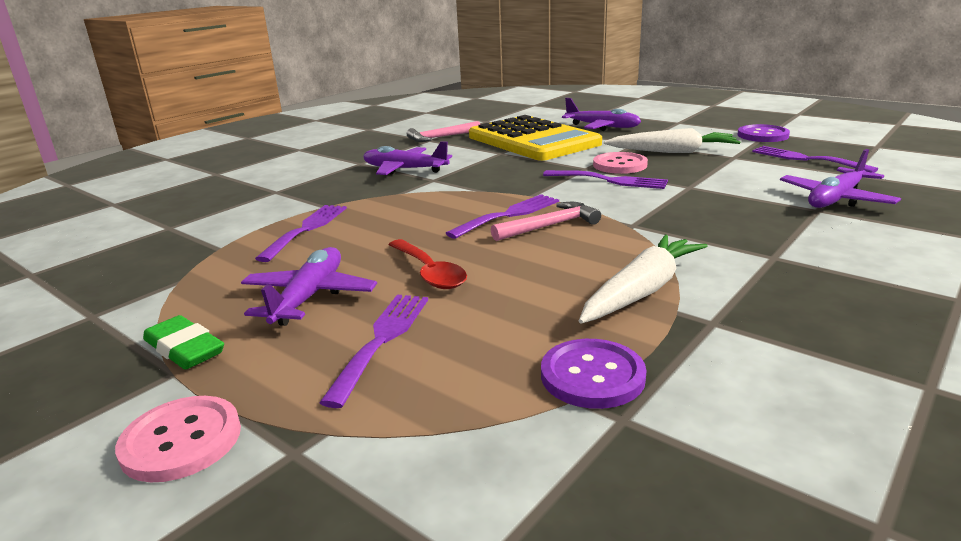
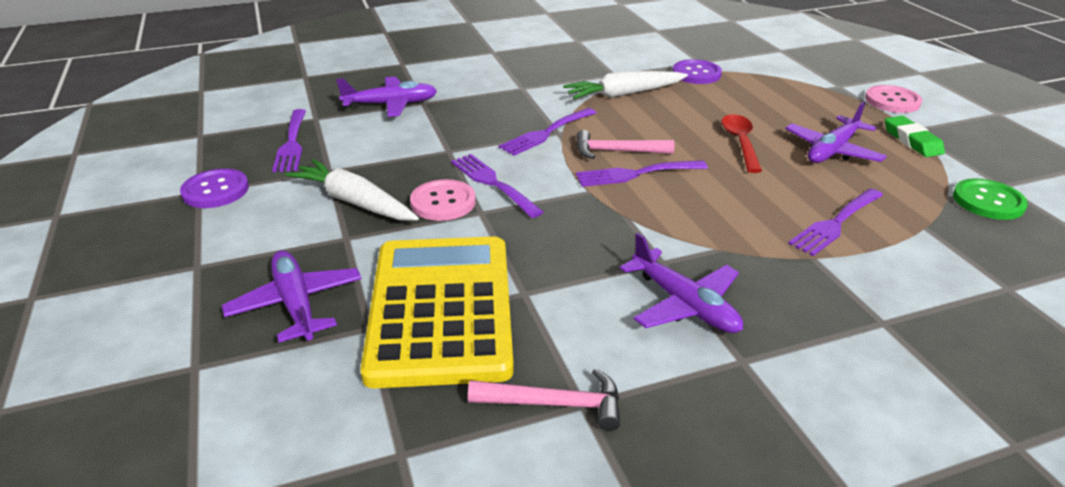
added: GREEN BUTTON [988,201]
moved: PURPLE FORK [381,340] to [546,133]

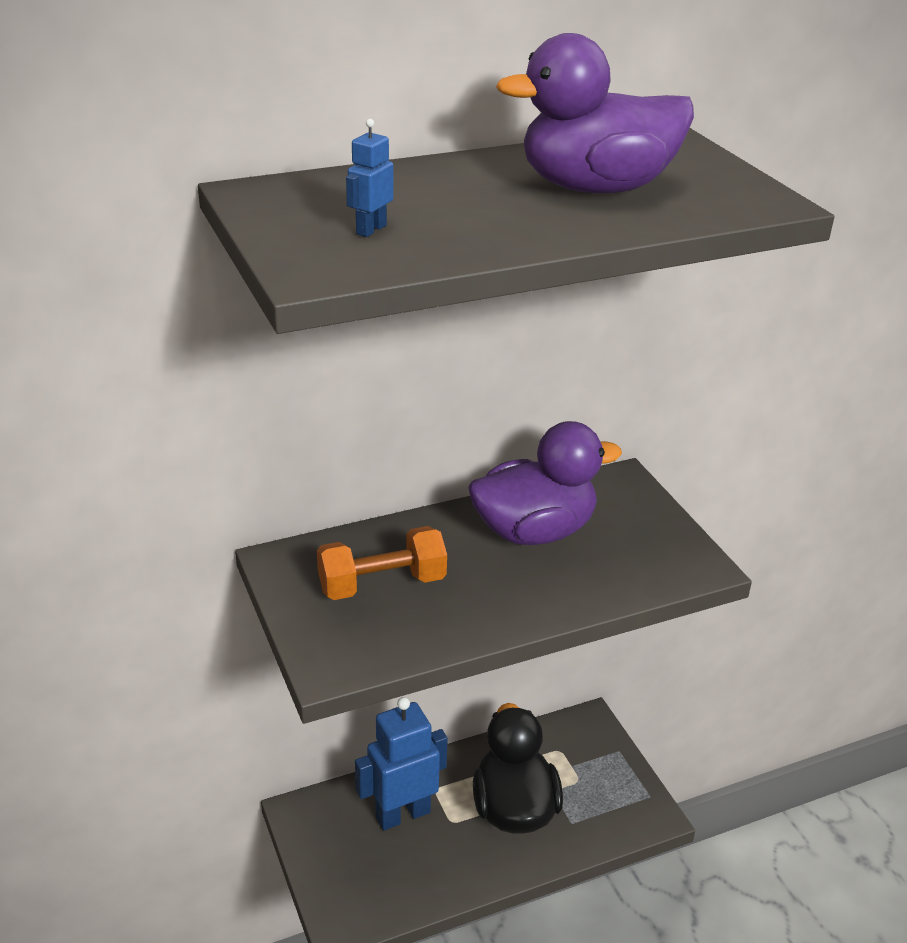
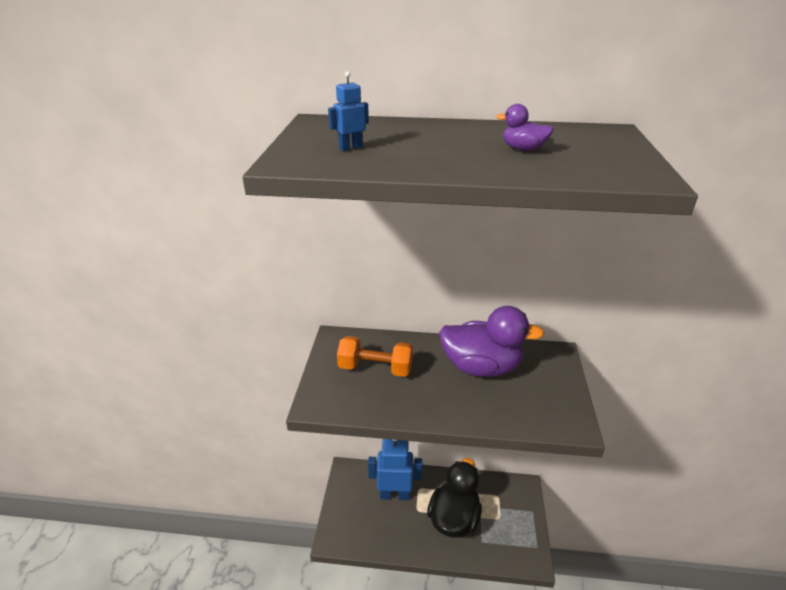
resized: PURPLE DUCK [596,188] = [523,149] x0.41

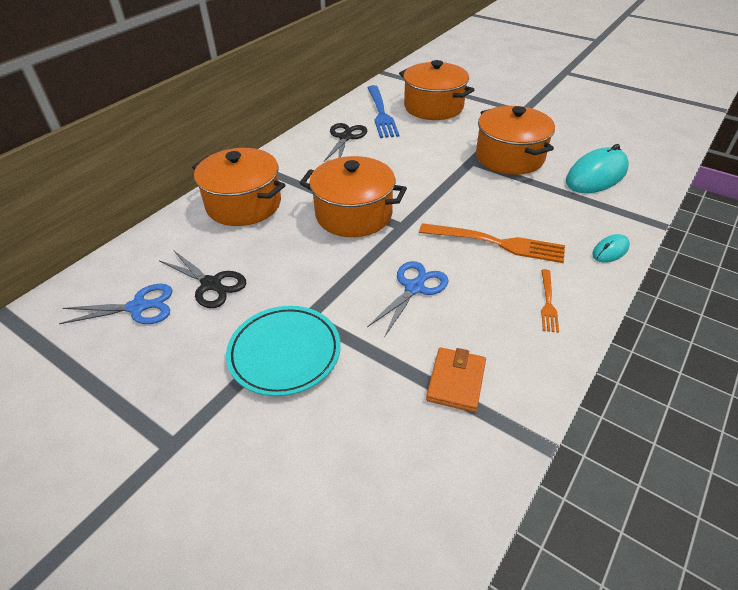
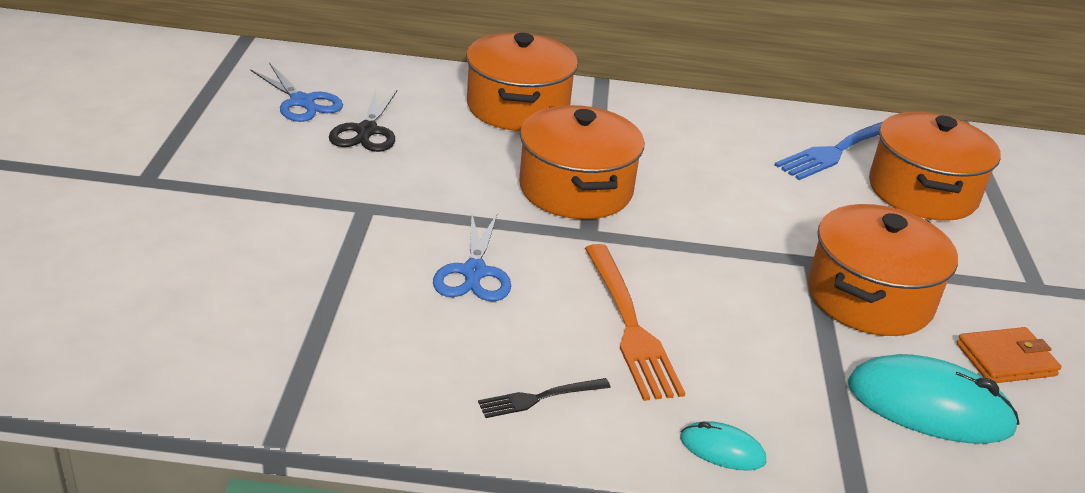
removed: TURQUOISE PLATE [284,353]; BLACK SCISSORS [345,137]
moved: ORANGE WALLET [456,381] to [1006,360]
recoloured: ORANGE FORK [548,303] to BLACK FORK [539,398]
turned: BLUE SCISSORS [414,288] = [474,272] 90 degrees clockwise

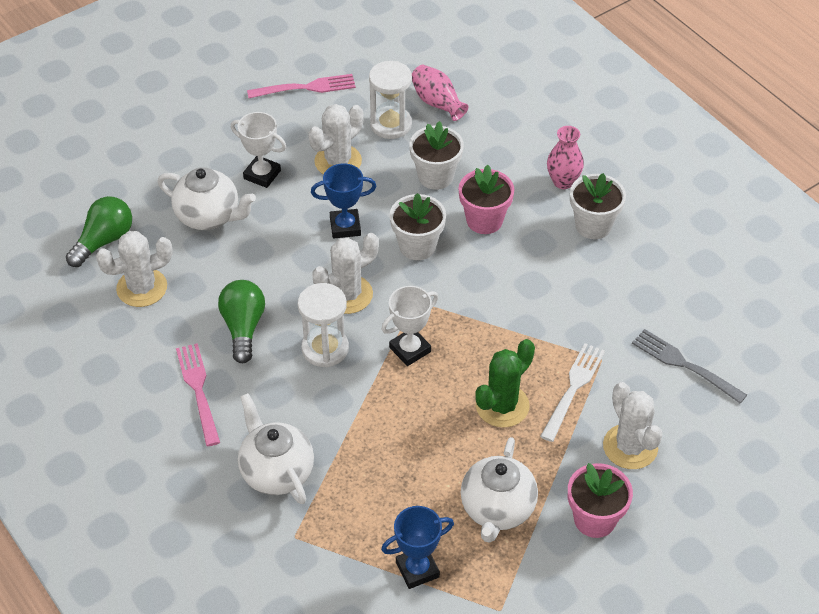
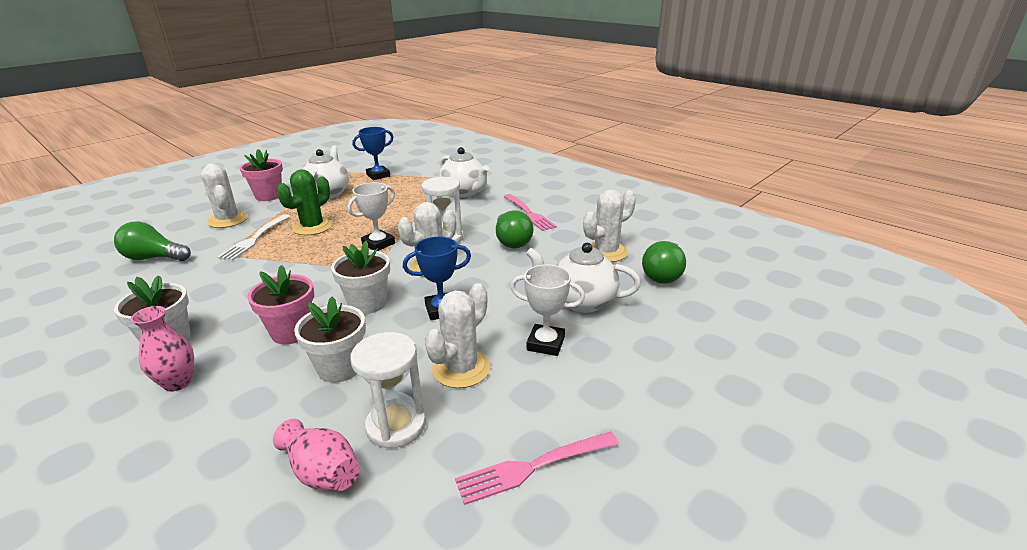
replaced: GREY FORK [684,365] to GREEN LIGHT BULB [154,258]

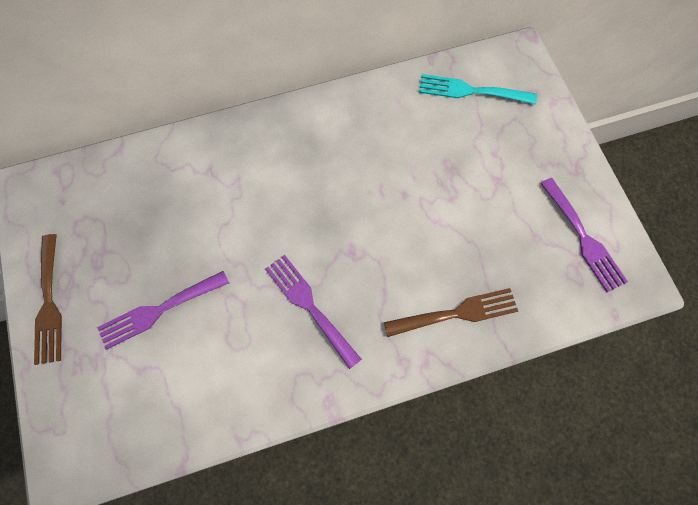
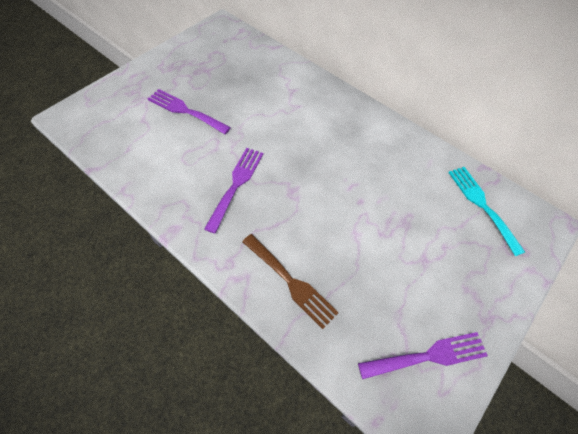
removed: BROWN FORK [49,304]
turned: PURPLE FORK [583,238] = [428,356] 135 degrees counterclockwise

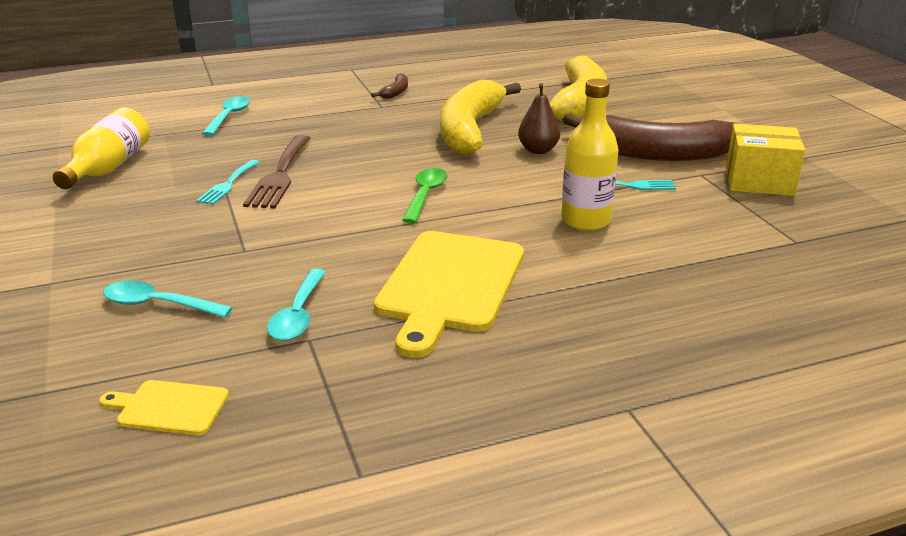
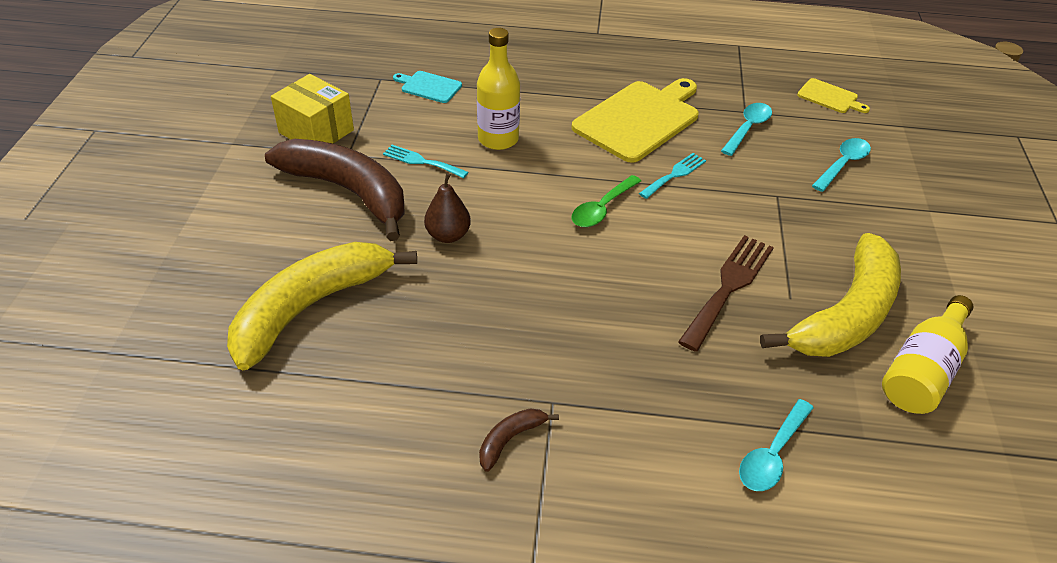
added: TURQUOISE CUTTING BOARD [429,87]
moved: TURQUOISE FORK [228,184] to [674,174]; YELLOW BANANA [470,129] to [846,315]
turned: TURQUOISE SPOON [158,305] = [843,164] 90 degrees counterclockwise

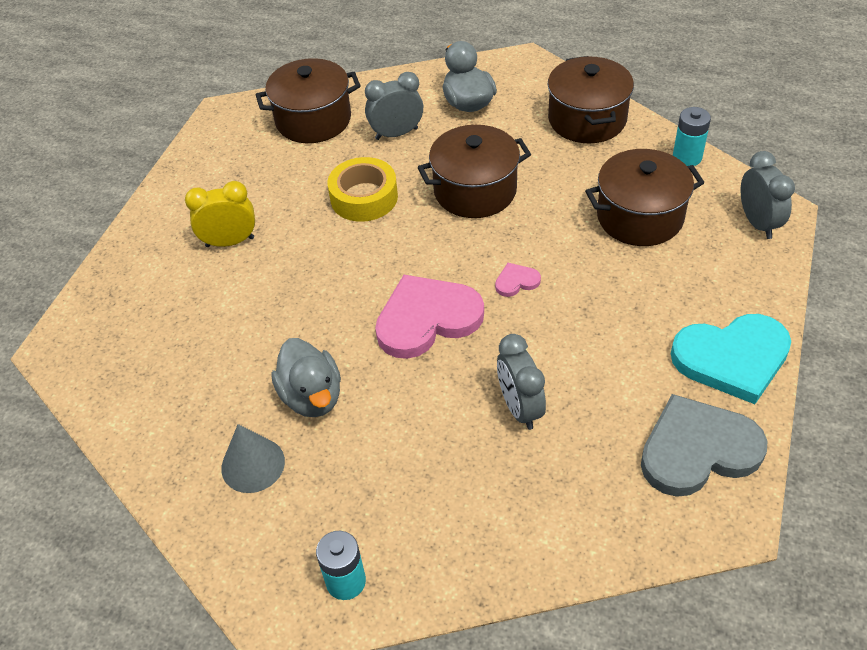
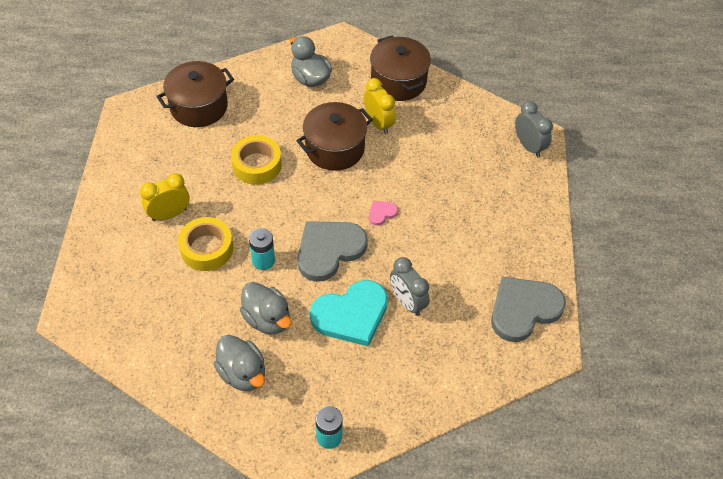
removed: GREY CLOCK [396,134]; BROWN POT [640,217]
added: YELLOW TAPE [207,249]; YELLOW CLOCK [378,123]
moved: TURQUOISE HEART [732,358] to [351,315]; TURQUOISE BATTERY [687,157] to [263,260]
replaced: GREY CONE [253,464] to GREY DUCK [242,373]
recoloured: PINK HEART [427,319] to GREY HEART [329,250]

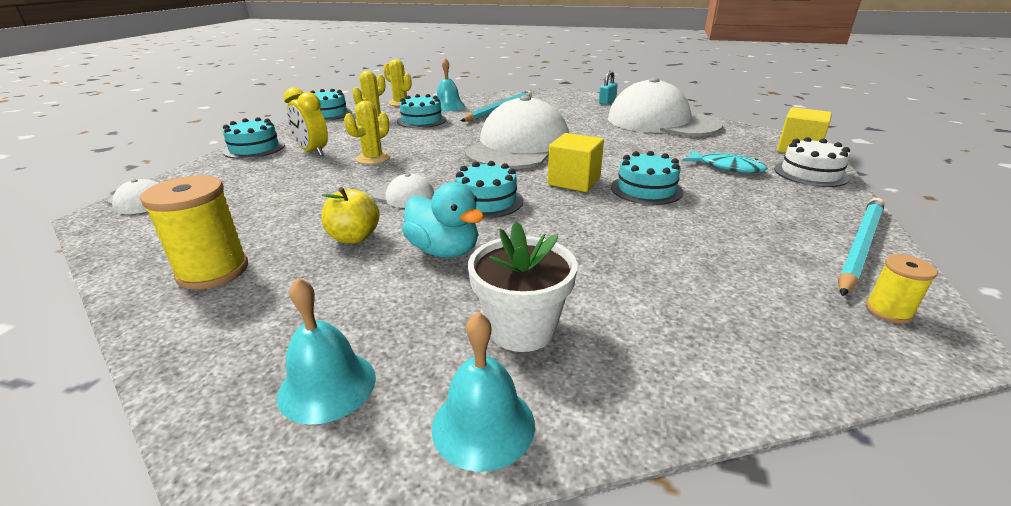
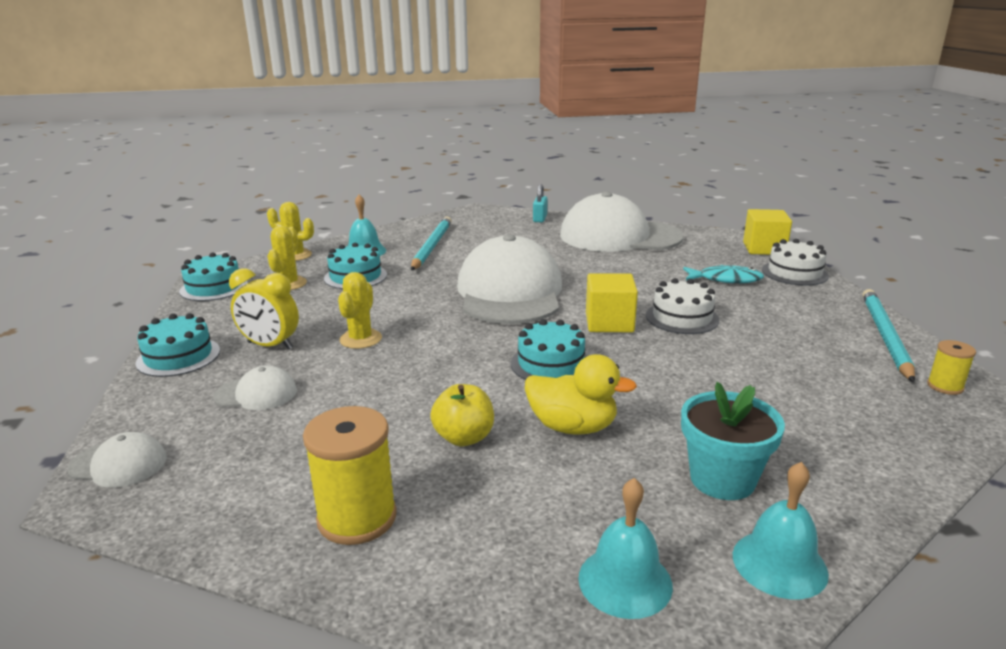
moved: WHITE CAP [403,195] to [256,394]
recoloured: TURQUOISE DUCK [444,251] to YELLOW DUCK [572,427]; WHITE FLOWER POT [521,329] to TURQUOISE FLOWER POT [722,479]; TURQUOISE CAKE [646,189] to WHITE CAKE [682,317]

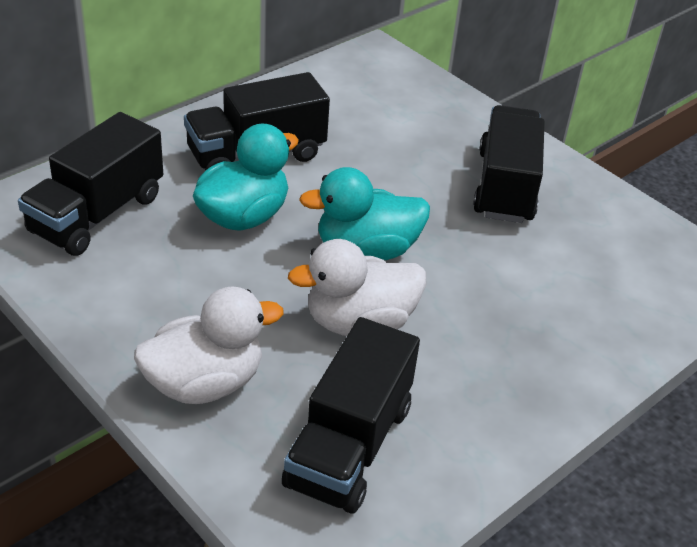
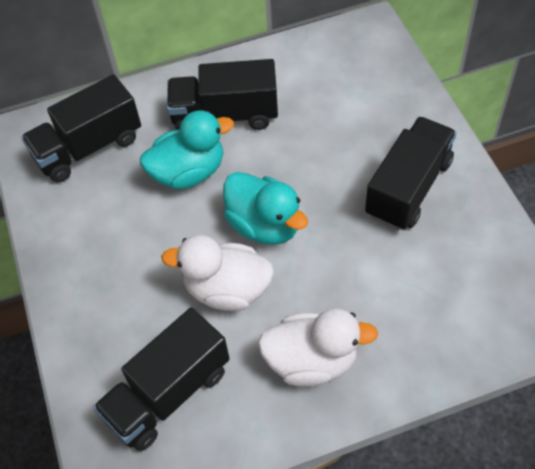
moved: WHITE DUCK [205,383] to [312,361]
turned: TURQUOISE DUCK [366,250] = [264,225] 150 degrees counterclockwise

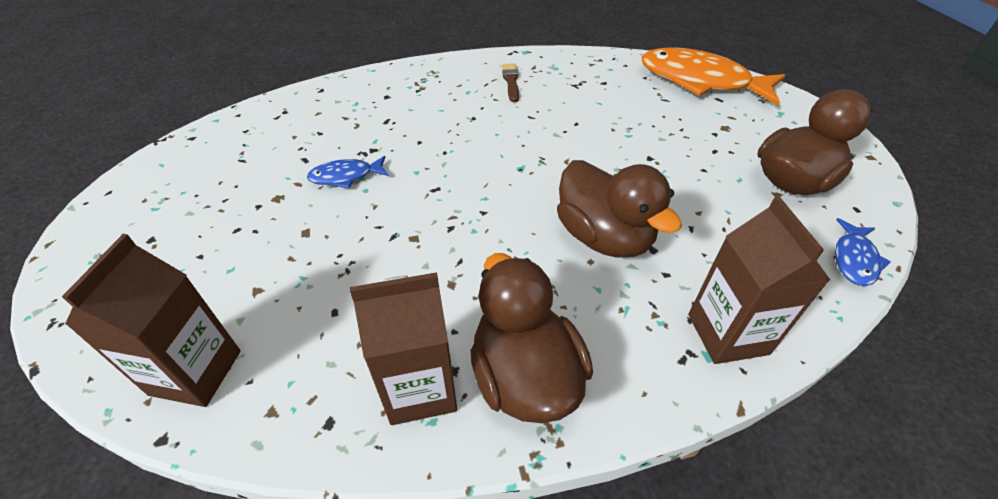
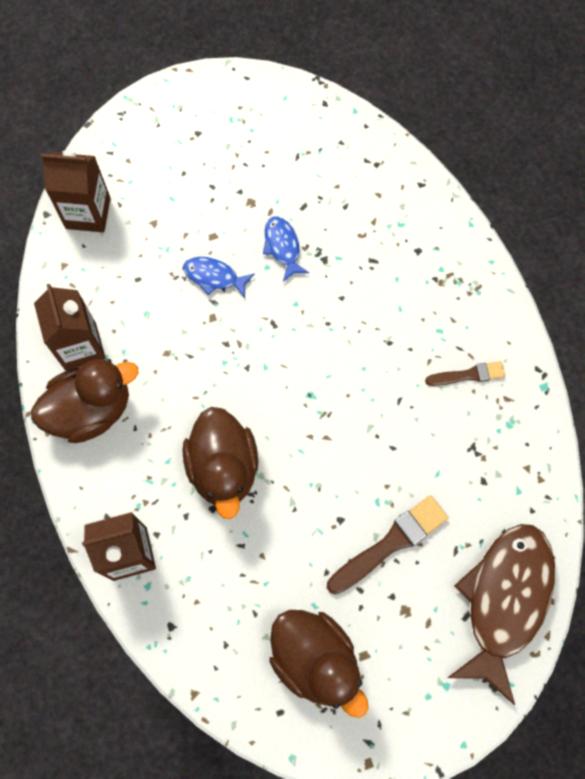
added: BROWN BRUSH [390,543]
moved: BLUE FISH [854,259] to [214,277]
recoloured: ORANGE FISH [700,81] to BROWN FISH [504,600]
turned: BROWN DUCK [603,237] = [223,468] 60 degrees counterclockwise

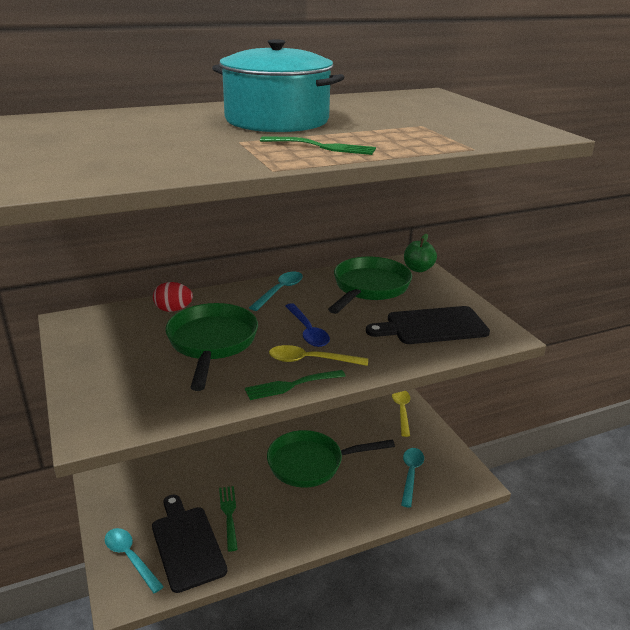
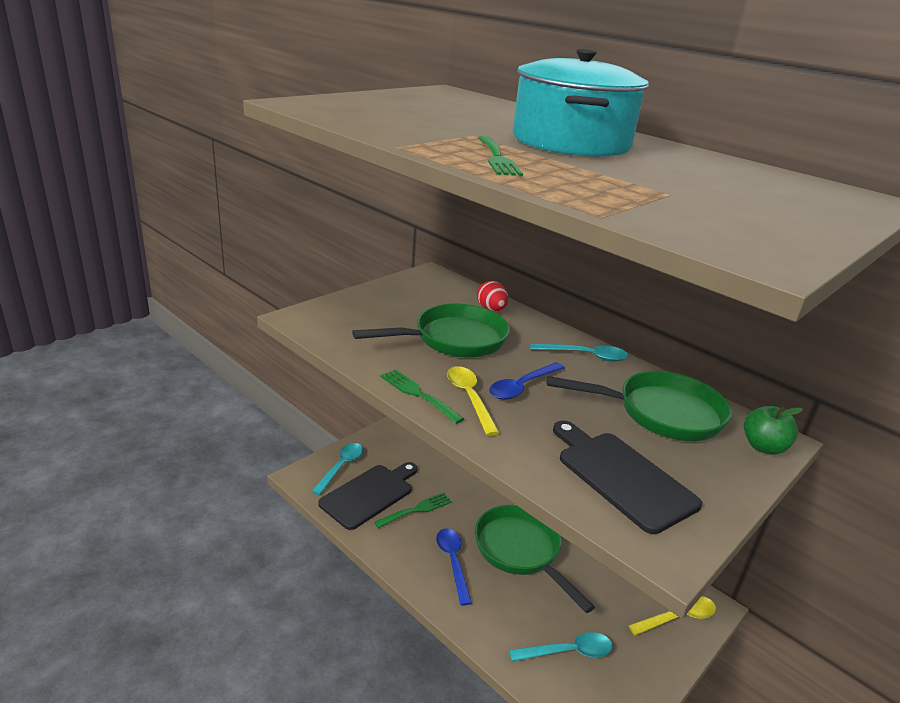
added: BLUE SPOON [453,562]

